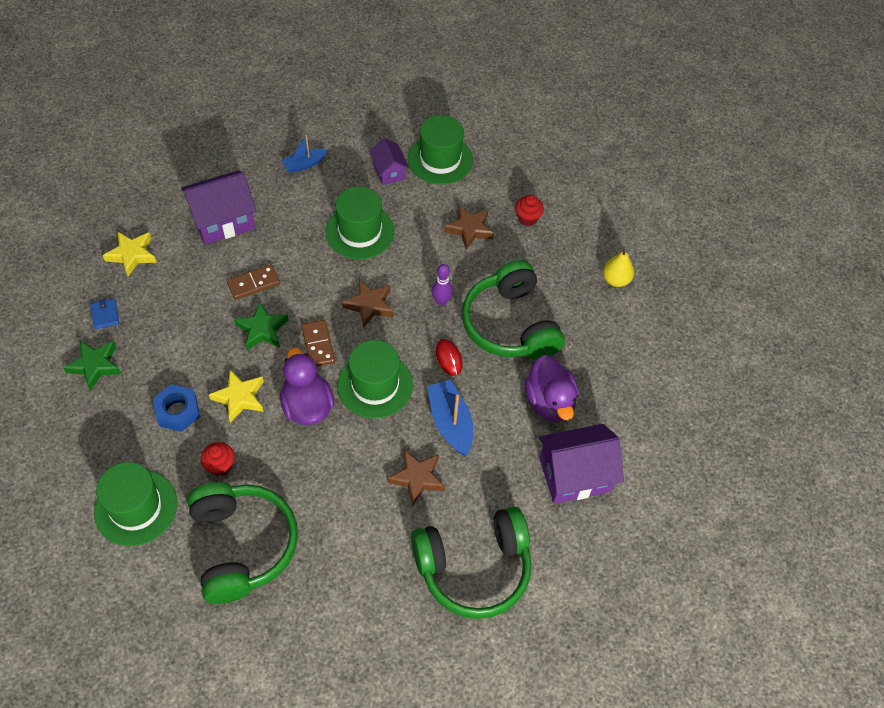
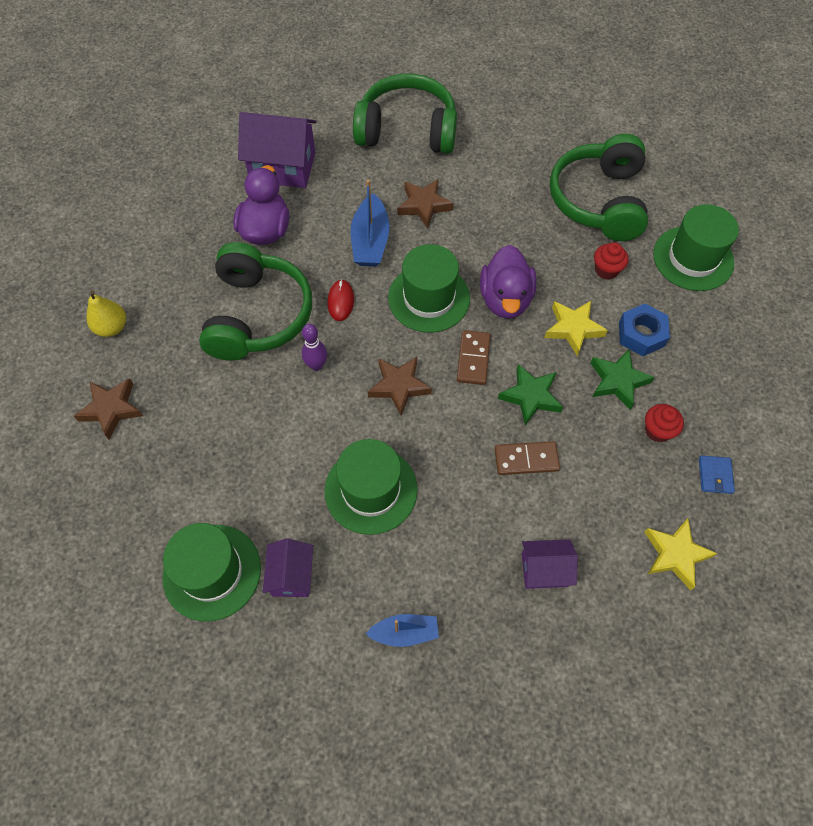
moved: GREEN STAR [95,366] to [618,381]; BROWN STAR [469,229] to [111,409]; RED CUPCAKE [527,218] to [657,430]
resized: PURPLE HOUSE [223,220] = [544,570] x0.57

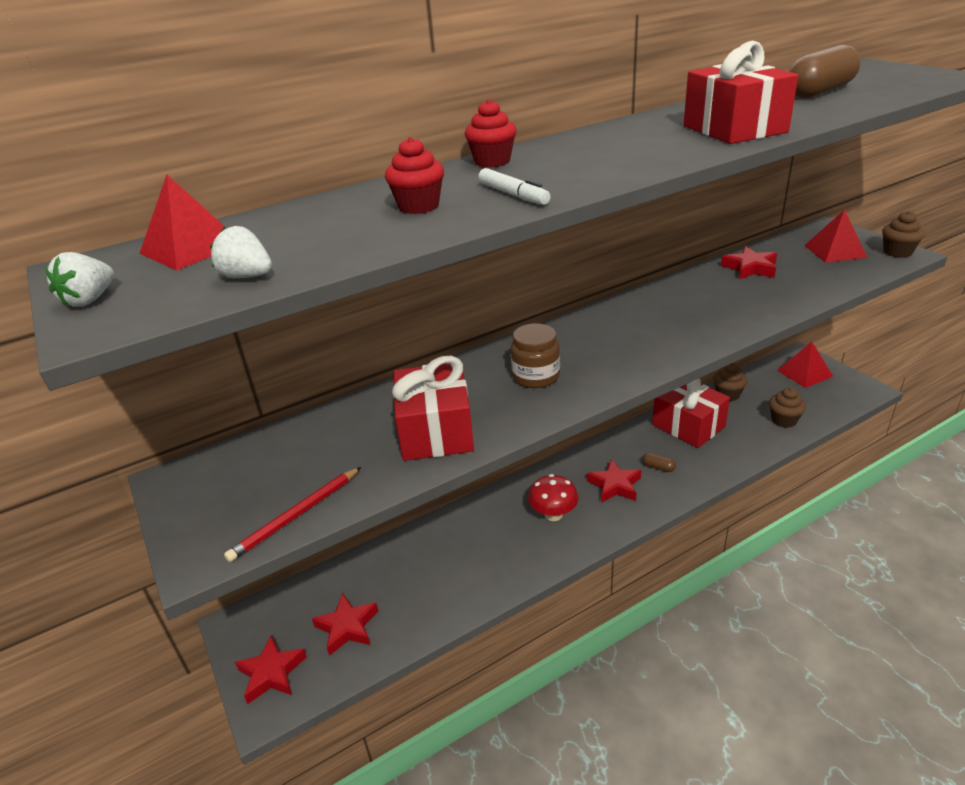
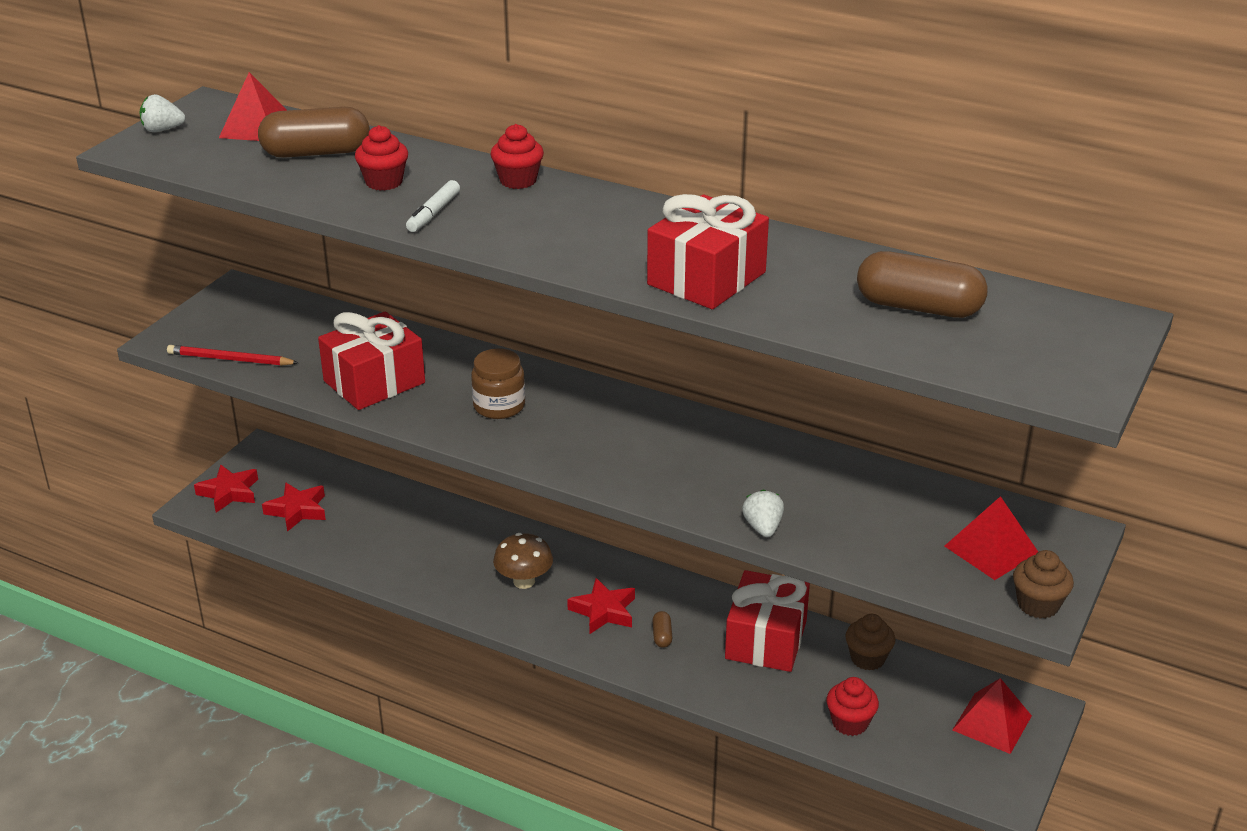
removed: RED STAR [750,268]
added: BROWN CAPSULE [316,153]
moved: WHITE STRAWBERRY [247,276] to [763,528]
recoloured: RED MUSHROOM [553,514] to BROWN MUSHROOM [524,581]; BROWN CUPCAKE [784,420] to RED CUPCAKE [850,723]

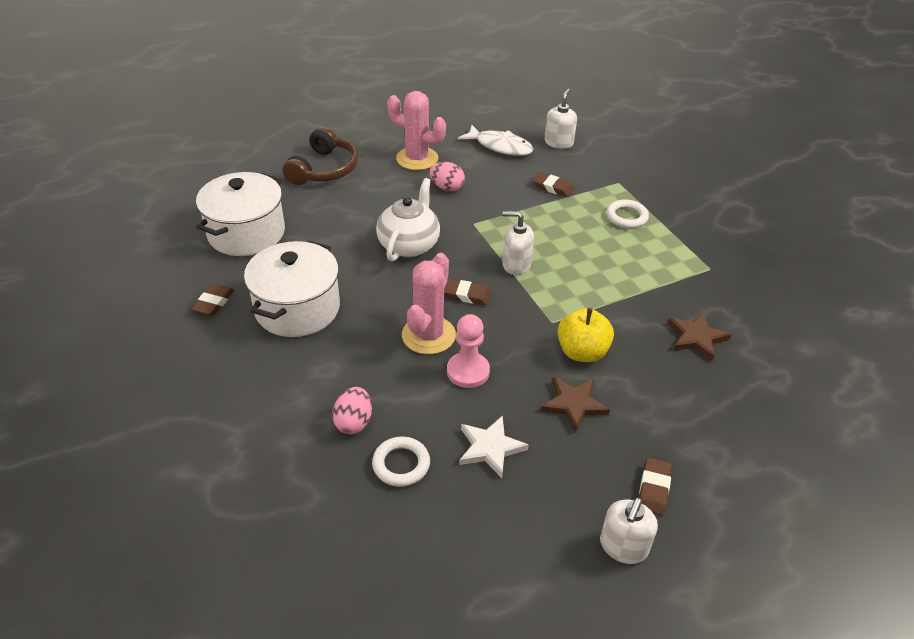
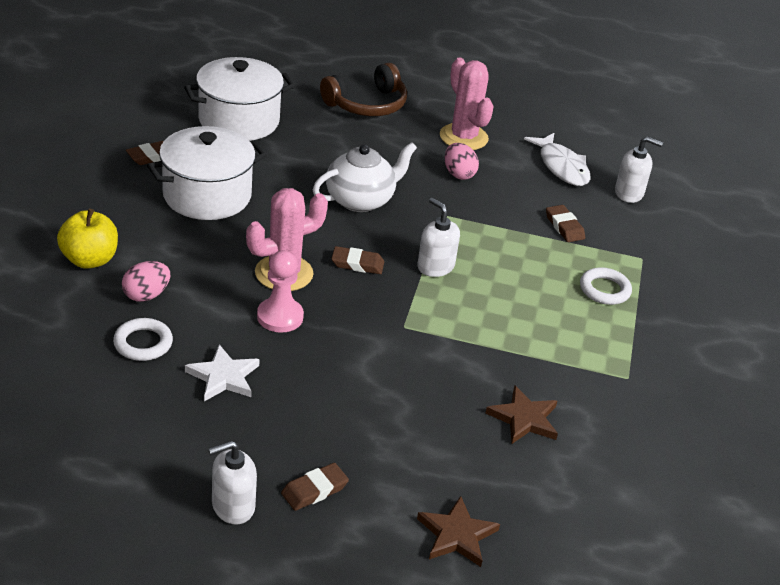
moved: BROWN STAR [574,404] to [457,535]; YELLOW APPLE [582,352] to [89,260]
turned: BROWN ERASER [466,295] = [357,264] 45 degrees counterclockwise; WHITE SOAP DISPENSER [558,142] = [629,193] 45 degrees clockwise

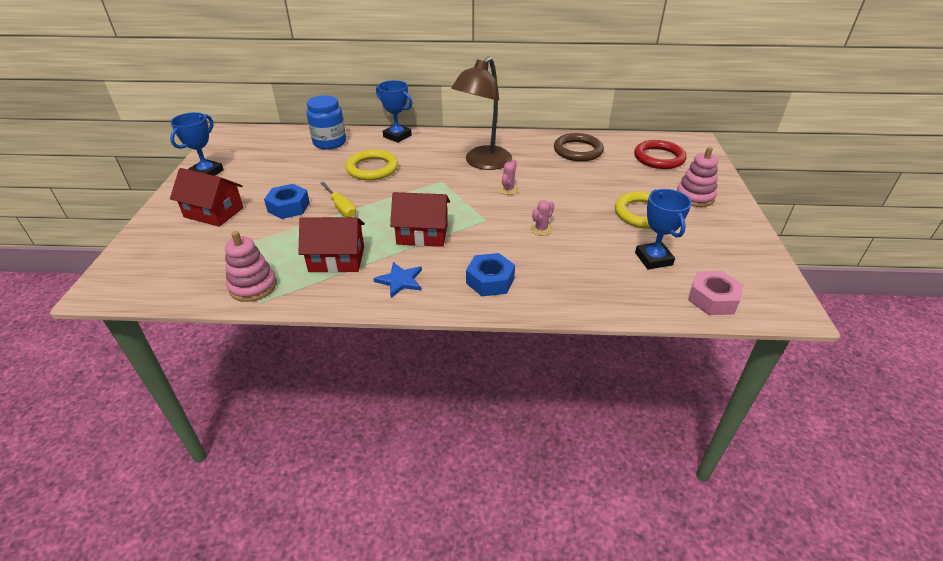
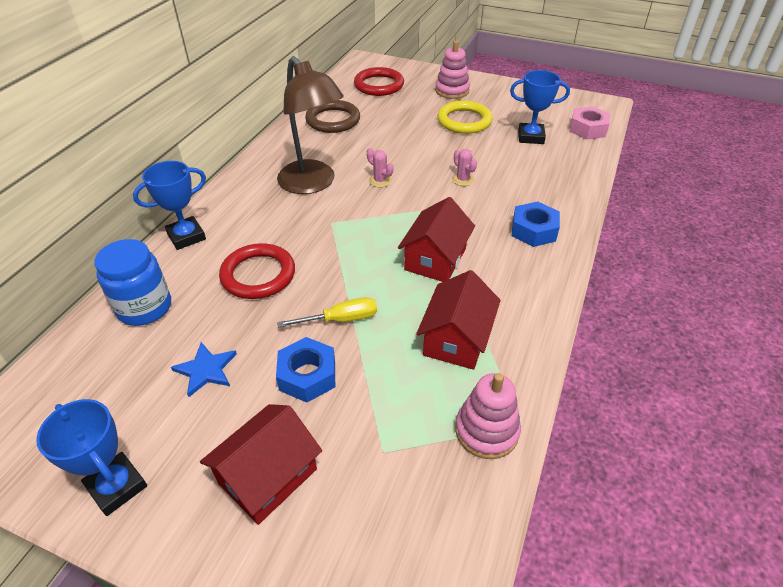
moved: BLUE STAR [400,281] to [206,370]
recoloured: YELLOW RING [372,168] to RED RING [258,275]

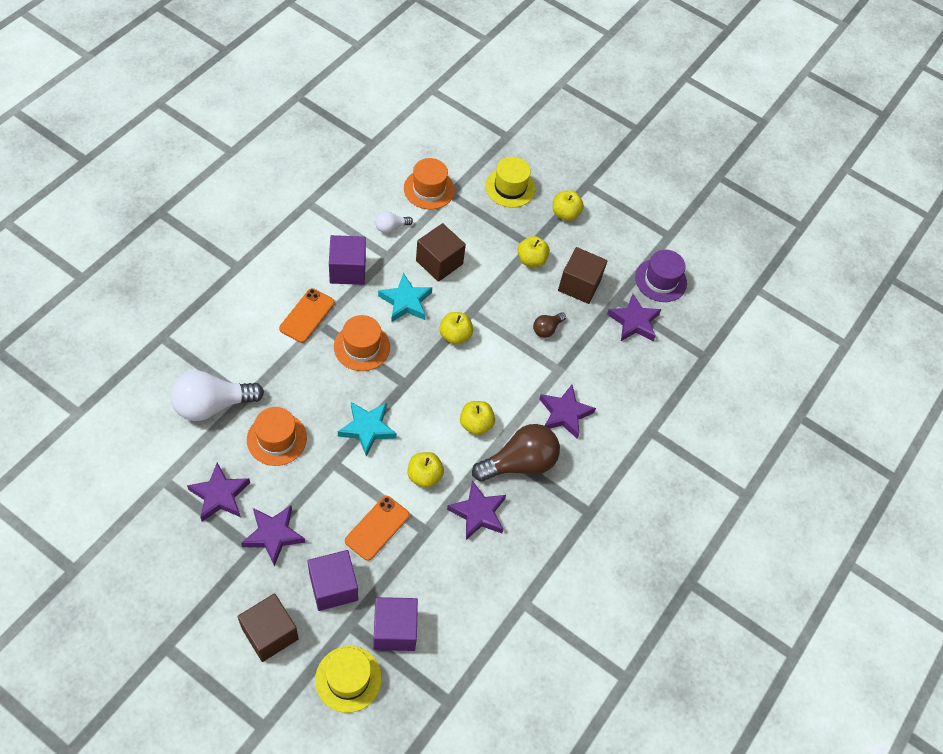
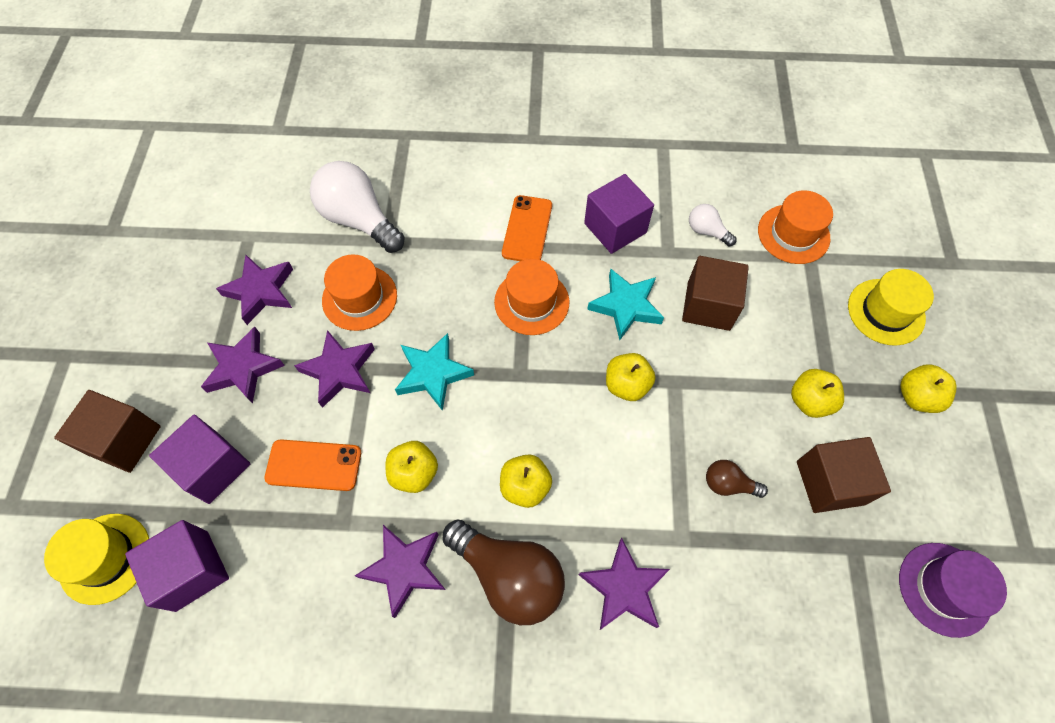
moved: PURPLE STAR [634,322] to [339,371]
turned: ORANGE PHONE [307,315] = [527,229] 75 degrees counterclockwise

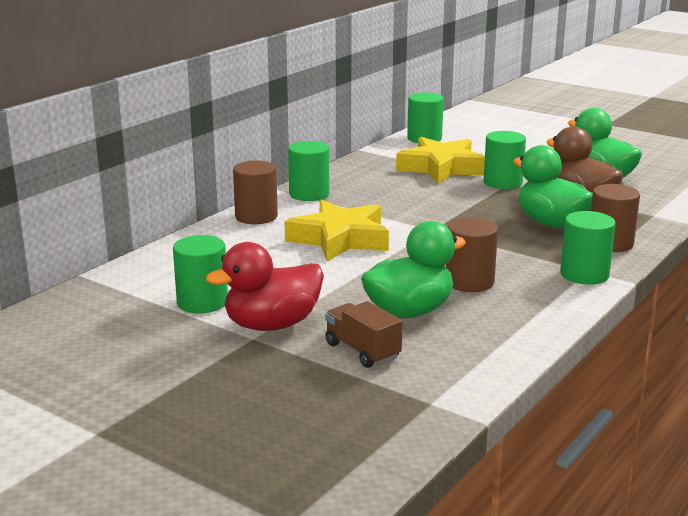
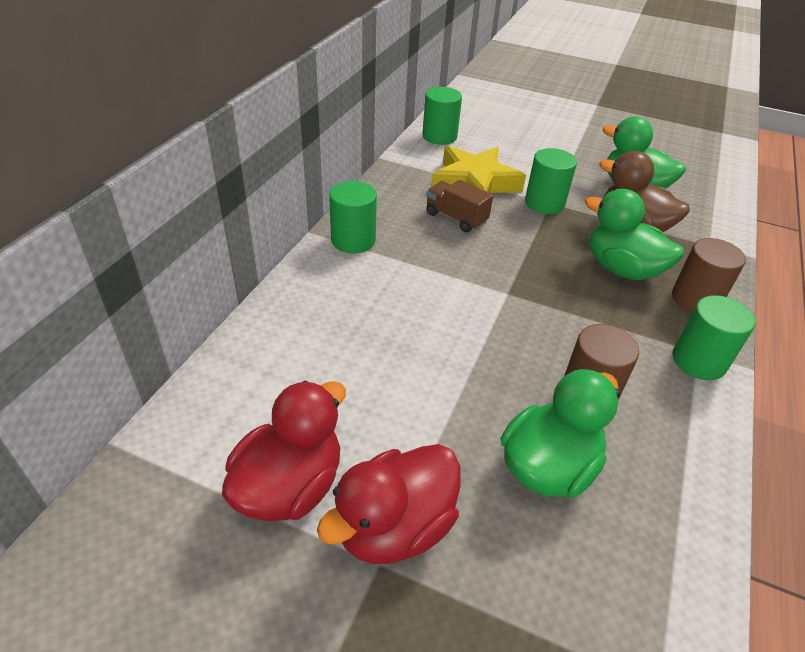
removed: BROWN CYLINDER [256,217]; YELLOW STAR [340,239]
moved: BROWN TRUCK [362,351] to [456,218]
replaced: GREEN CYLINDER [202,302] to RED DUCK [290,486]

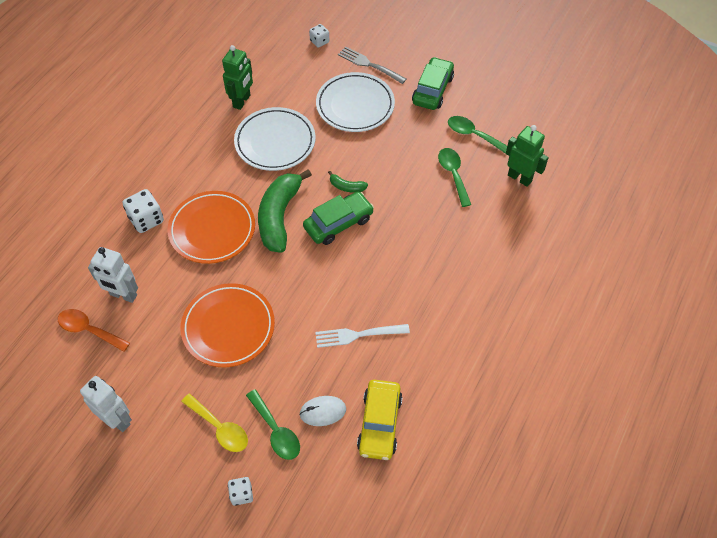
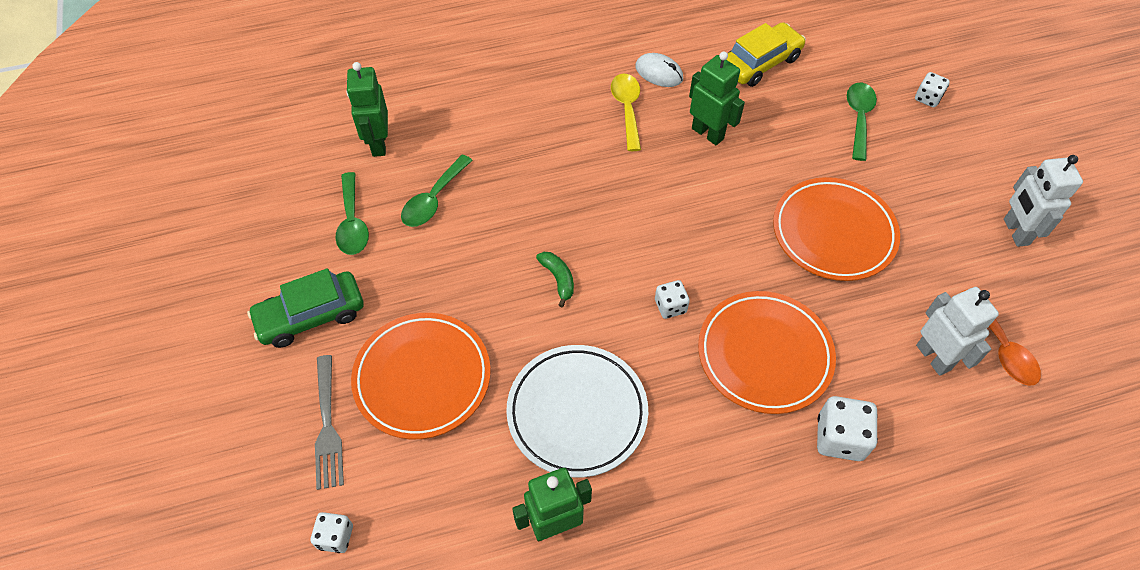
removed: GREEN CAR [338,223]
moved: YELLOW SPOON [219,428] to [627,109]; WHITE MOUSE [323,411] to [659,72]
replaced: GREEN BANANA [279,217] to WHITE DICE [670,306]; WHITE FORK [358,335] to GREEN ROBOT [708,133]
recoloured: WHITE PLATE [355,105] to ORANGE PLATE [422,378]

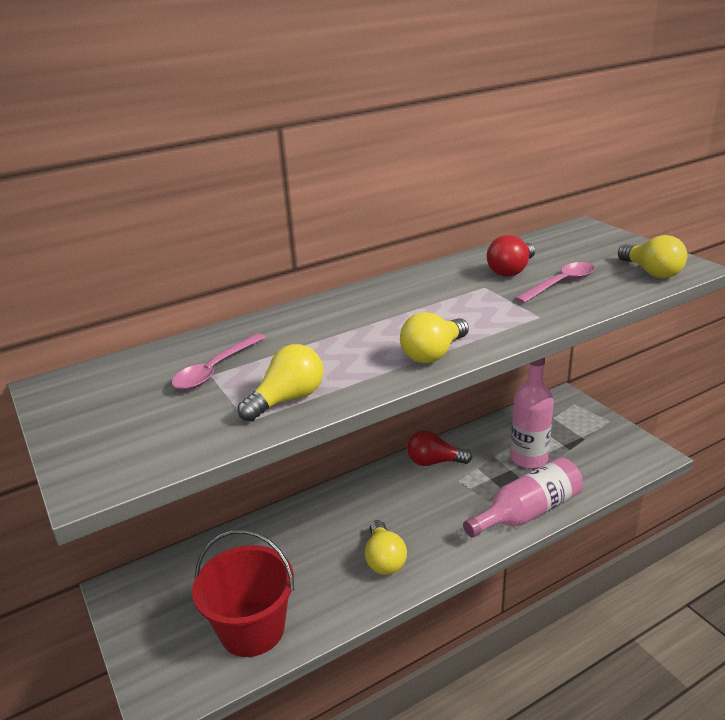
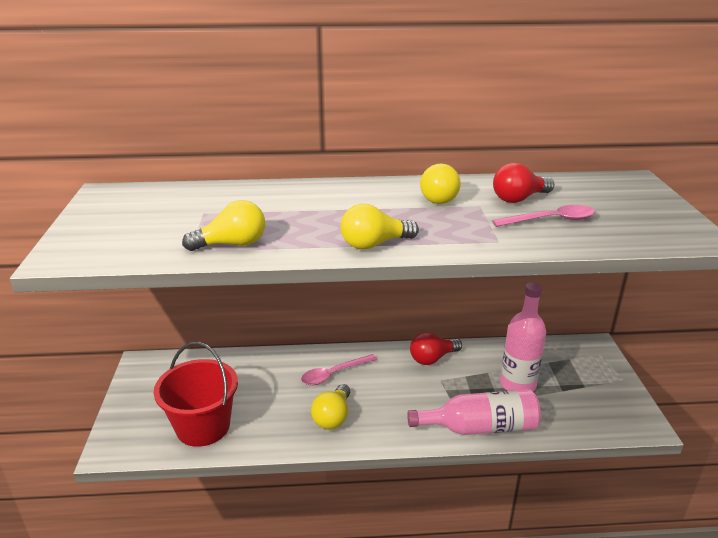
moved: PINK SPOON [215,369] to [334,374]; YELLOW LIGHT BULB [651,272] to [437,197]
turned: RED LIGHT BULB [434,462] = [432,358] 60 degrees counterclockwise

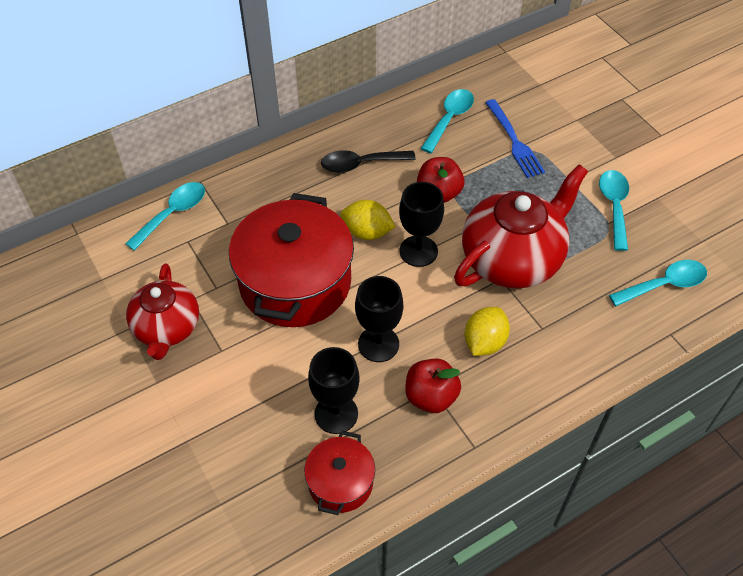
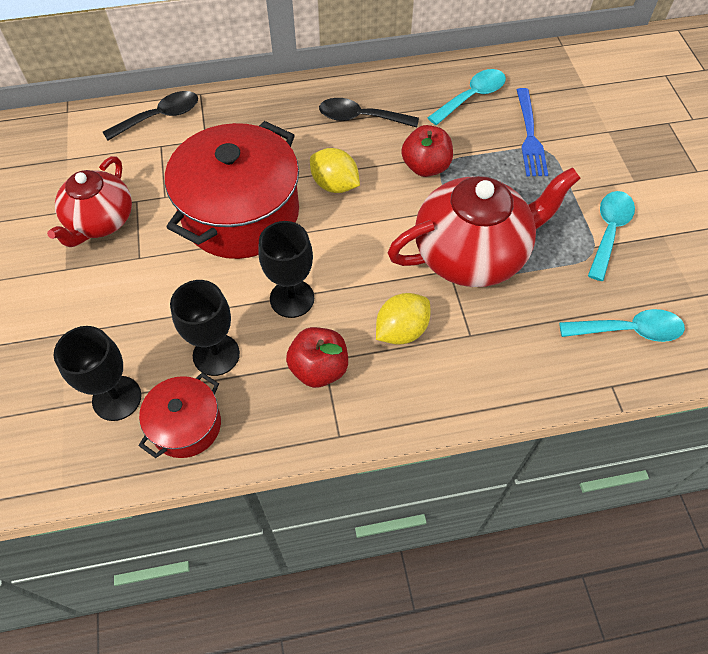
moved: BLACK GOBLET [418,251] to [117,398]
recoloured: TURQUOISE SPOON [173,214] to BLACK SPOON [160,117]

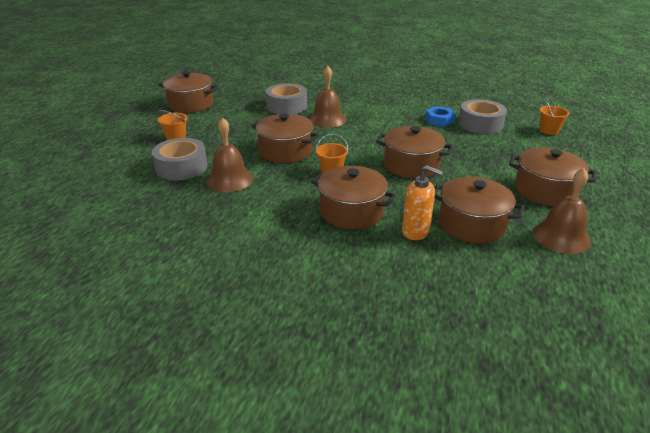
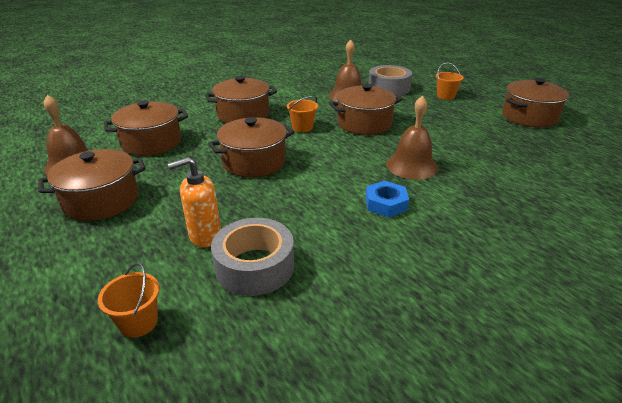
removed: GREY TAPE [286,106]
moved: ORANGE SOAP DISPENSER [416,232] to [204,236]; BLUE NUT [439,120] to [386,203]

